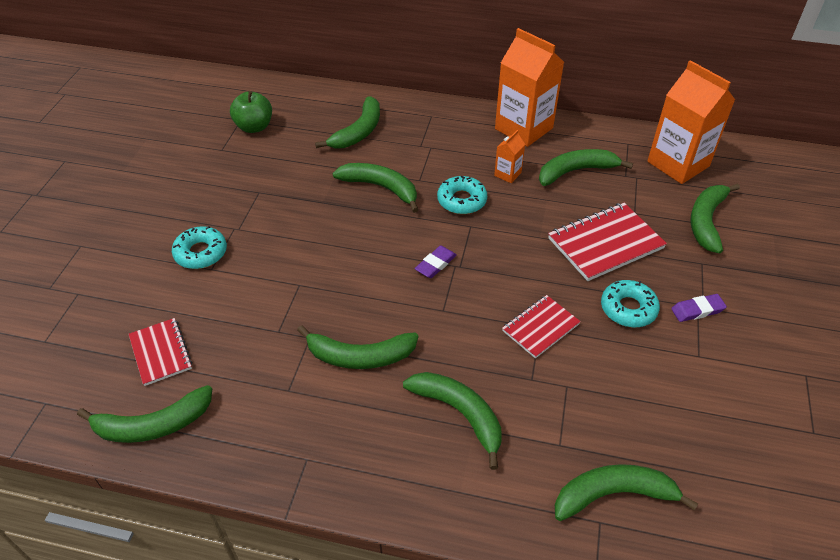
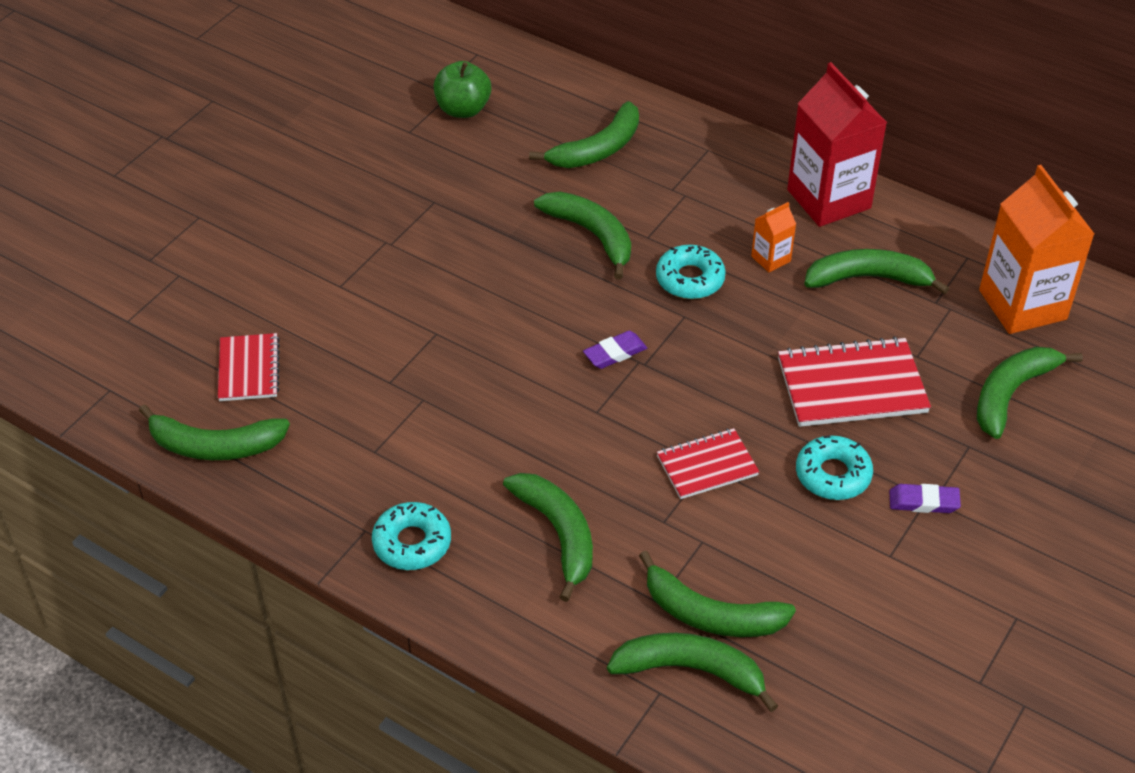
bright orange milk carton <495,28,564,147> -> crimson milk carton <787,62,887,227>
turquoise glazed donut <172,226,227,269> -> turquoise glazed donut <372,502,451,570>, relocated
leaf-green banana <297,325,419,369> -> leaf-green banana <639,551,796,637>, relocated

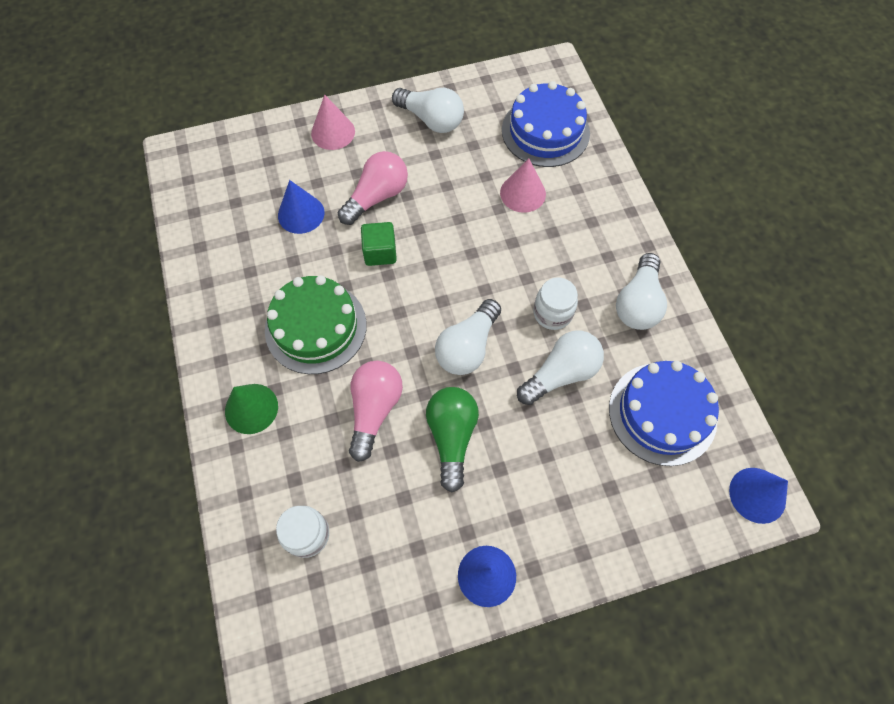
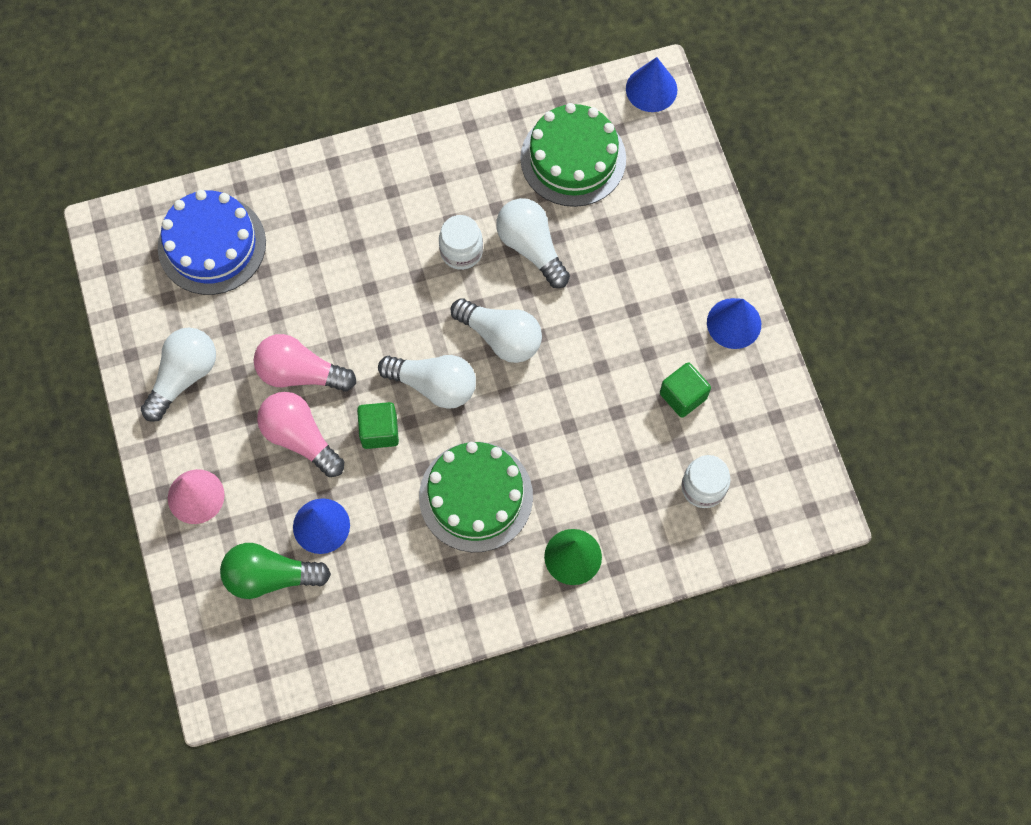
pink cone <500,159,546,213> -> none
snow-white light bulb <616,253,667,330> -> snow-white light bulb <378,355,476,409>, relocated
pink light bulb <349,361,403,462> -> pink light bulb <254,334,356,392>, relocated
cobalt gateau <609,361,719,466> -> leaf-green gateau <520,103,626,207>
leaf-green light bulb <426,387,479,492> -> leaf-green light bulb <220,543,331,599>, relocated
none -> leaf-green cube <660,362,711,418>

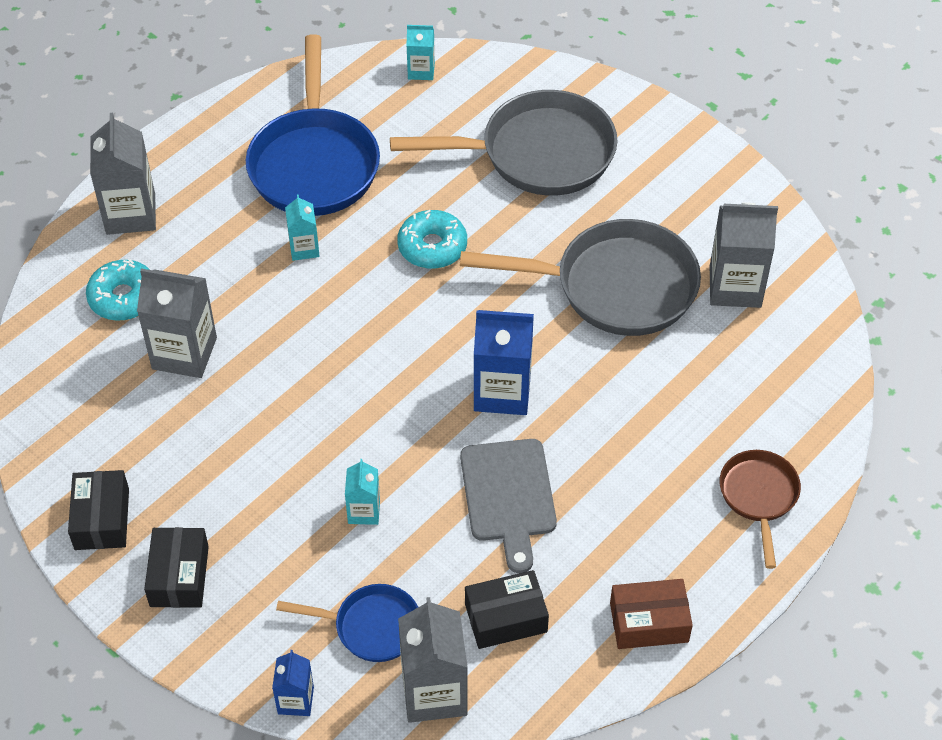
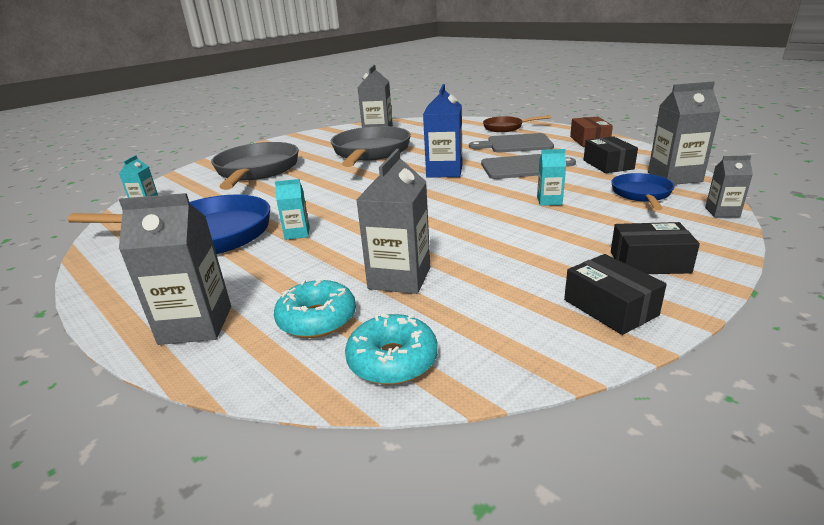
turquoise glazed donut <397,210,467,269> -> turquoise glazed donut <345,314,438,385>, relocated
jet-black package <68,470,129,550> -> jet-black package <564,254,667,335>, 60 degrees clockwise
cobalt milk carton <272,650,314,716> -> ash-grey milk carton <705,155,753,217>
none -> ash-grey chopping board <469,133,554,152>

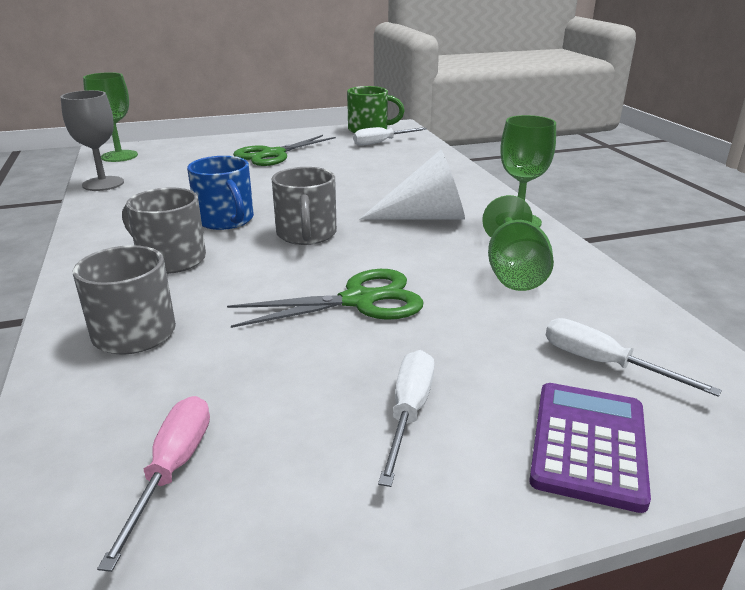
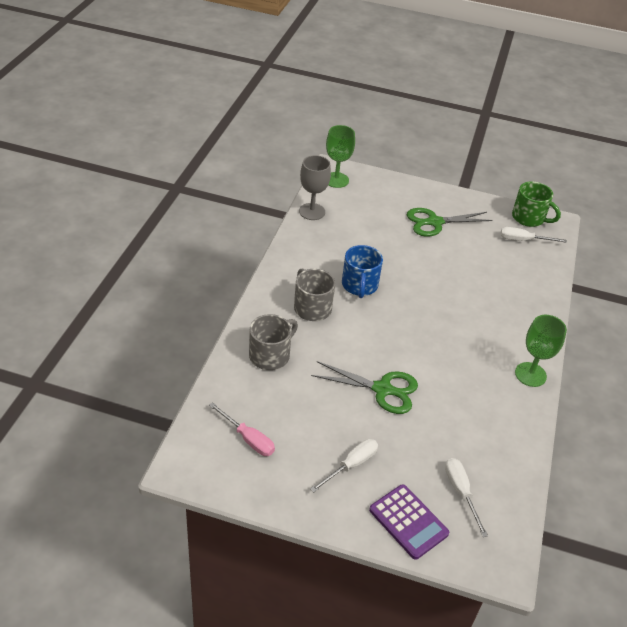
snow-white cone <359,150,465,220> -> none
ash-grey mug <272,167,337,245> -> none
leaf-green goblet <482,195,554,291> -> none
purple pocket calculator <529,383,651,513> -> purple pocket calculator <369,484,449,560>, 90 degrees clockwise
pink flat screwdriver <97,396,210,572> -> pink flat screwdriver <209,402,275,456>, 90 degrees clockwise

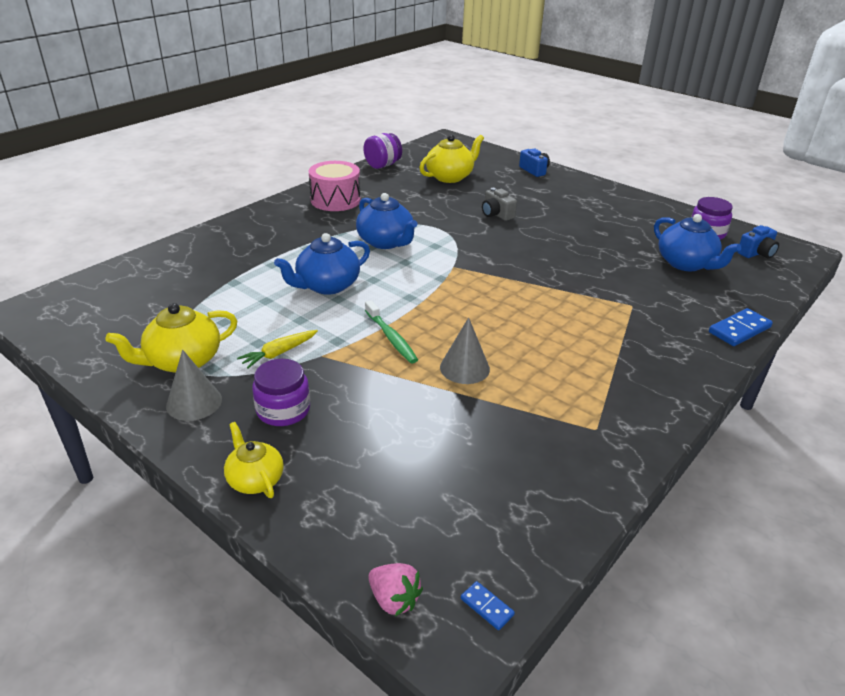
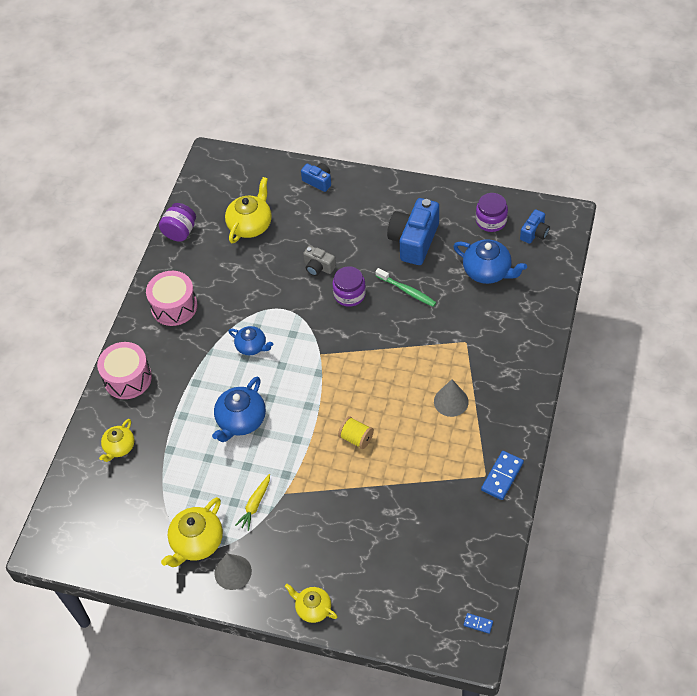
cobalt teapot <356,193,417,249> -> cobalt teapot <228,326,273,355>, x0.64
leaf-green toothbrush <365,300,418,363> -> leaf-green toothbrush <375,268,437,307>, relocated
cobalt domino piece <709,308,773,346> -> cobalt domino piece <481,451,524,500>, relocated
ash-grey cone <440,317,490,384> -> ash-grey cone <434,379,469,417>, relocated
purple jar <252,359,310,426> -> purple jar <333,266,366,307>, relocated
pink toy strawberry <368,563,423,616> -> none
none -> cobalt camera <387,198,439,265>
none -> pink snare drum <97,342,152,399>
none -> yellow bobbin <338,416,374,449>
none -> yellow teapot <99,419,135,462>

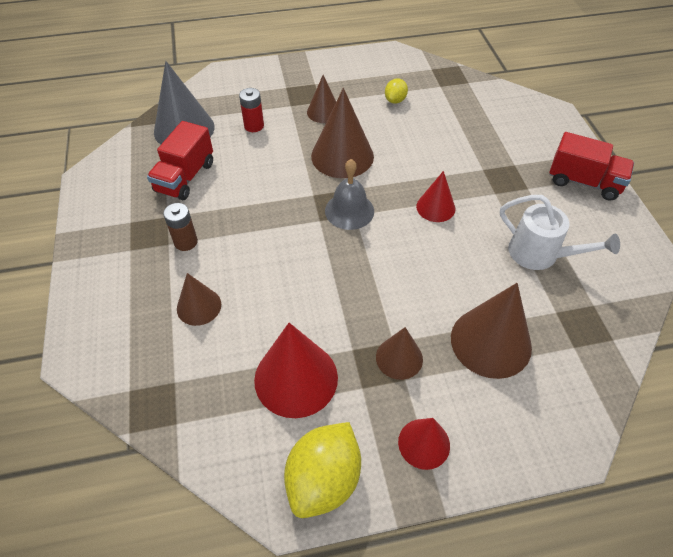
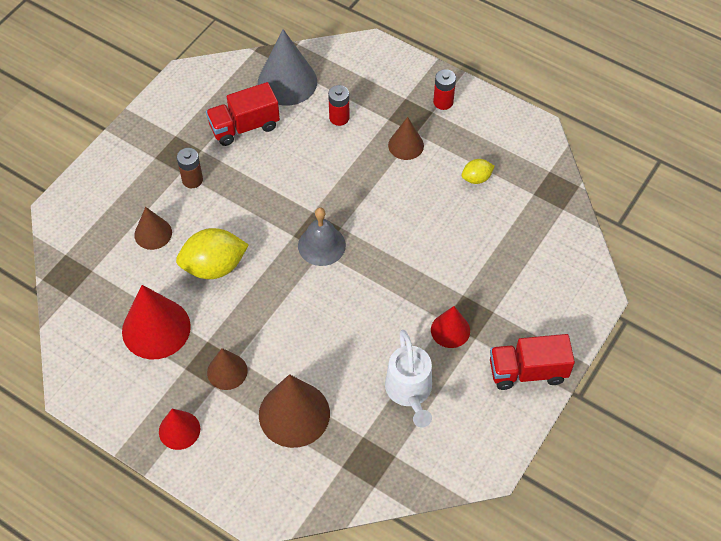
dark brown cone <311,88,374,178> -> none
crimson toy truck <549,132,634,201> -> crimson toy truck <490,334,575,390>, 105 degrees clockwise
crimson cone <416,171,455,222> -> crimson cone <431,306,470,348>, relocated
yellow lemon <284,422,361,518> -> yellow lemon <176,228,249,279>, relocated
none -> crimson battery <433,69,456,110>

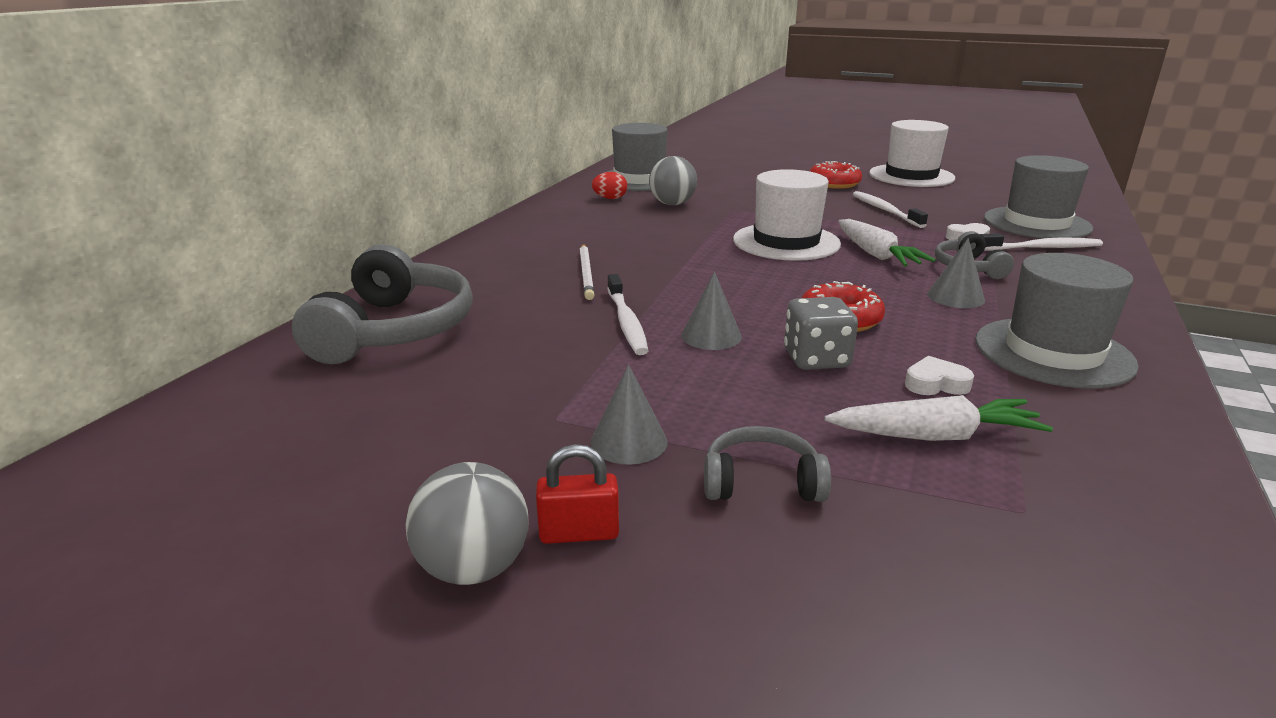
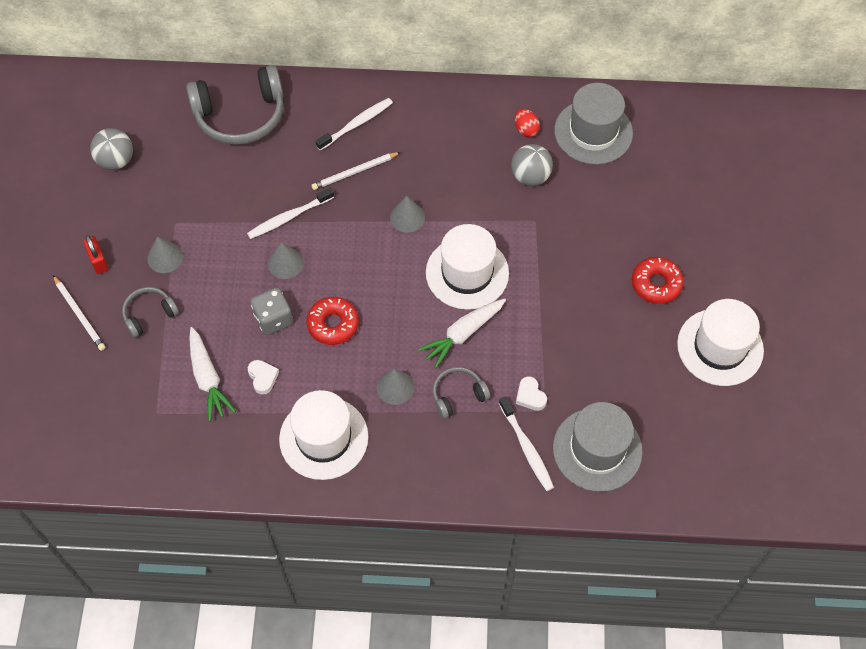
snow-white toothbrush <853,191,928,228> -> snow-white toothbrush <316,98,393,151>, relocated
ash-grey hat <975,253,1139,389> -> snow-white hat <279,390,368,480>
ash-grey headphones <704,426,831,502> -> ash-grey headphones <122,287,179,338>, 105 degrees counterclockwise
ash-grey play ball <406,462,528,585> -> ash-grey play ball <90,128,133,170>, relocated
none -> ash-grey cone <390,196,425,233>
none -> snow-white lead pencil <53,275,105,351>

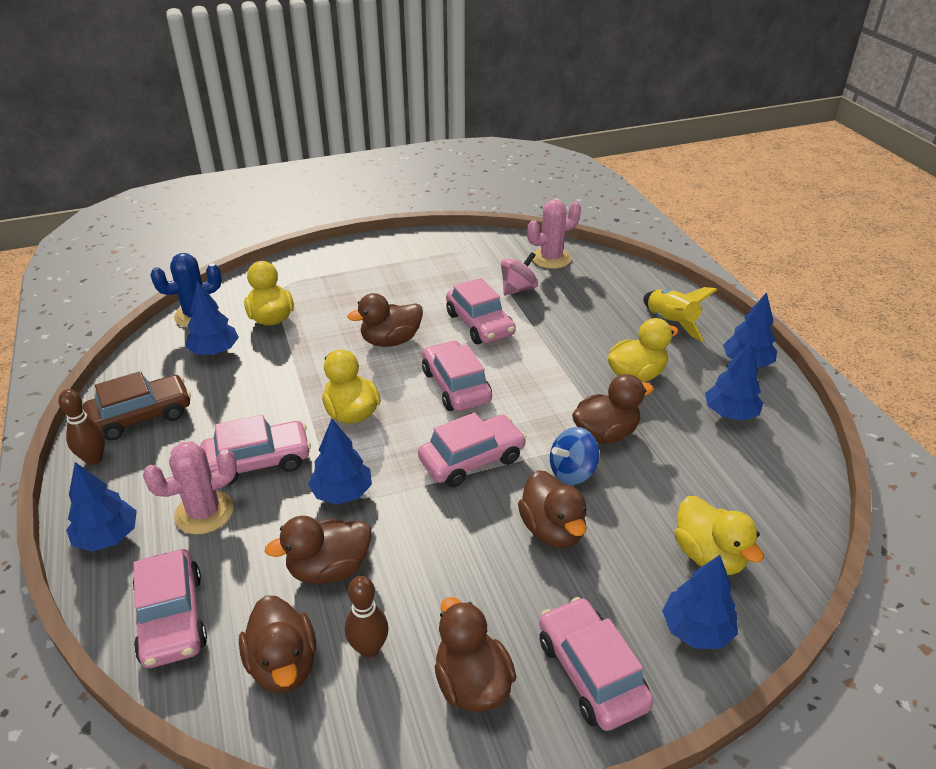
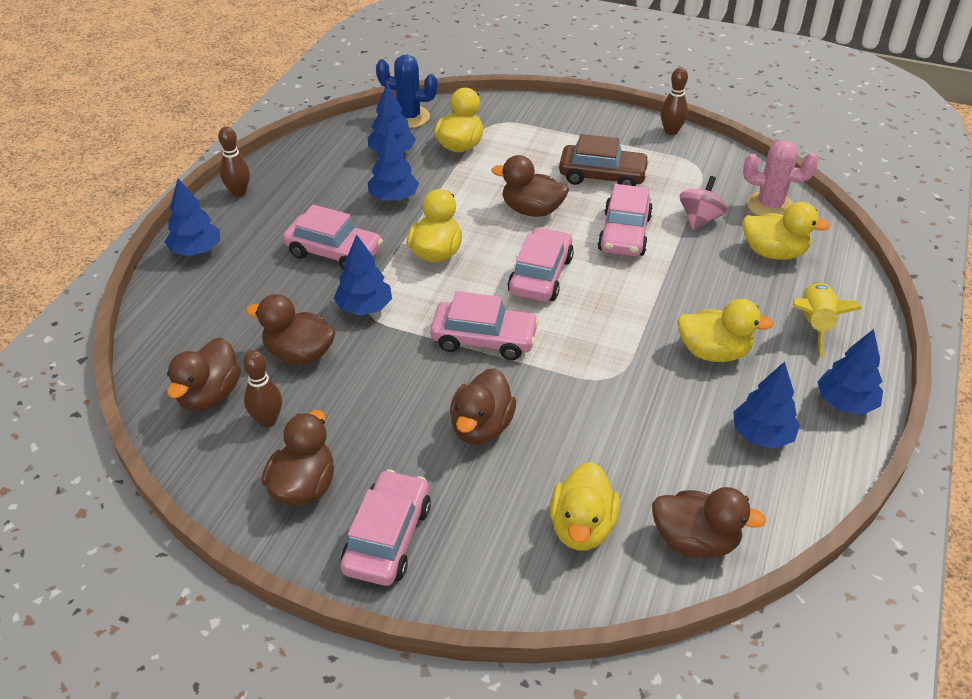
pink toy top <501,252,538,295> -> pink toy top <680,176,728,230>, 60 degrees counterclockwise
dark brown automobile <83,371,191,441> -> dark brown automobile <559,134,650,186>, relocated
dark brown duck <572,374,653,443> -> dark brown duck <652,487,766,558>, relocated
cobalt toy top <550,427,599,485> -> none
pink saguaro cactus <143,441,237,535> -> none
pink automobile <132,549,207,668> -> none
cobalt fir tree <662,555,738,649> -> cobalt fir tree <368,126,419,201>, relocated
none -> dark brown bowling pin <661,67,688,135>
none -> yellow duck <742,202,830,260>

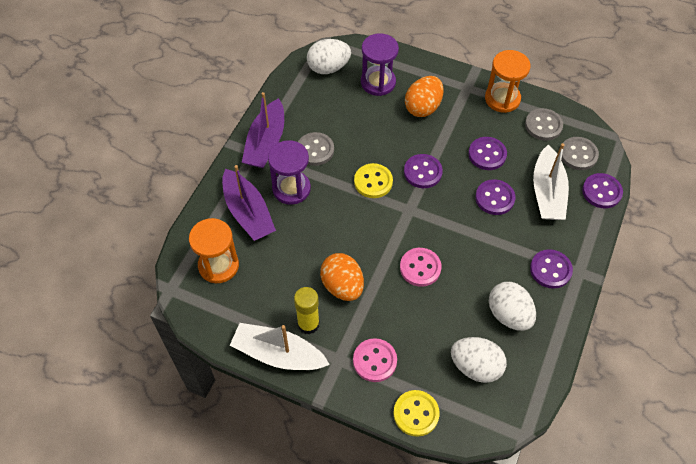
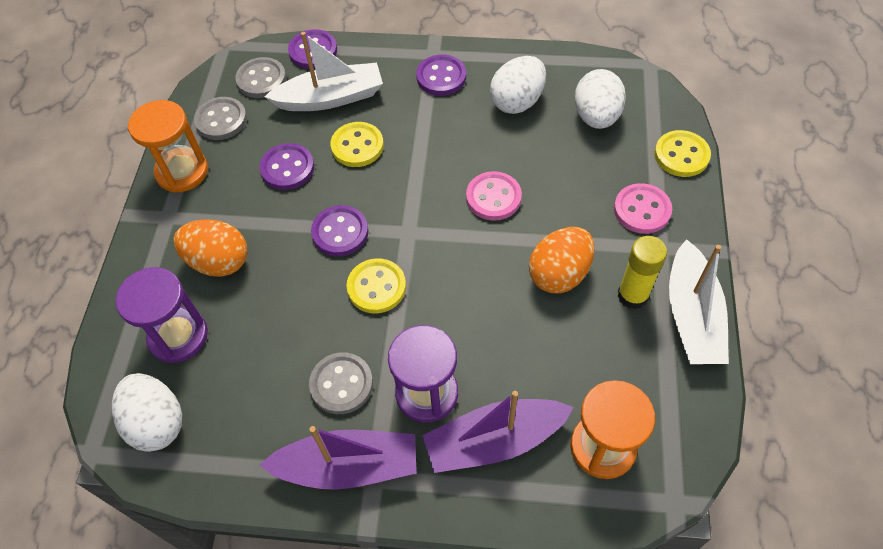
purple boat <222,165,276,241> -> purple boat <422,391,574,473>, 150 degrees counterclockwise
purple shirt button <475,179,515,215> -> yellow shirt button <330,122,384,167>

